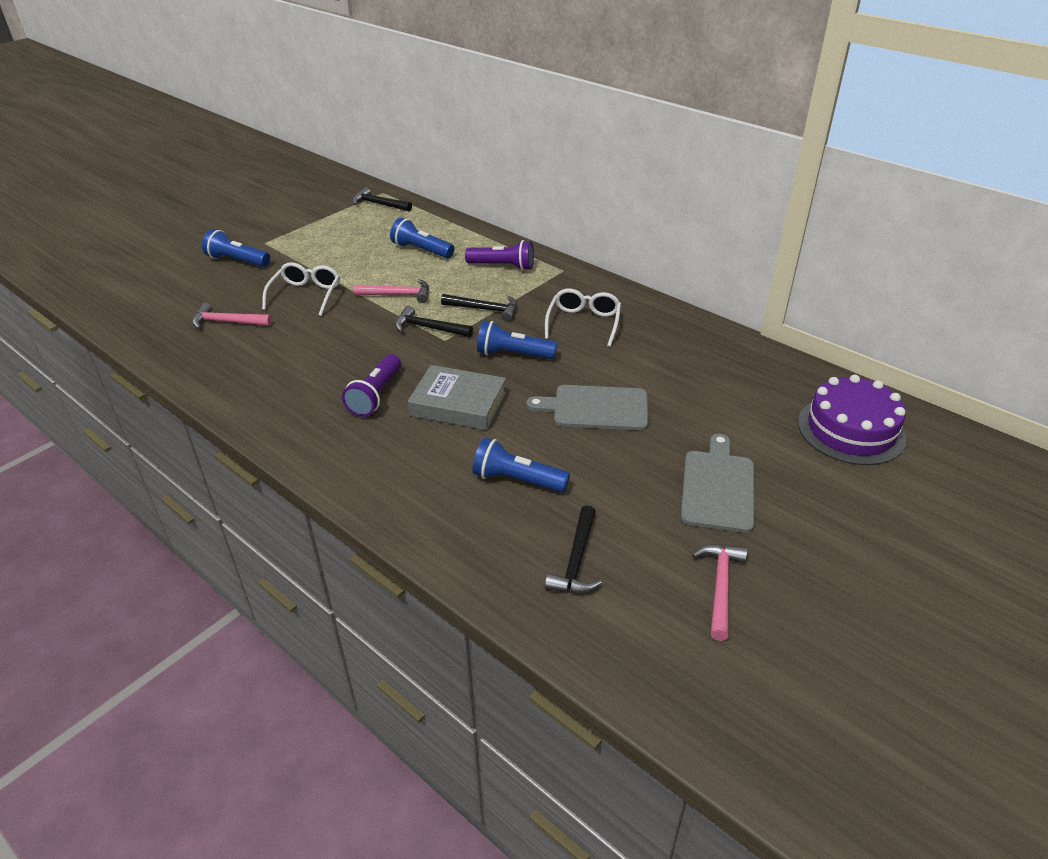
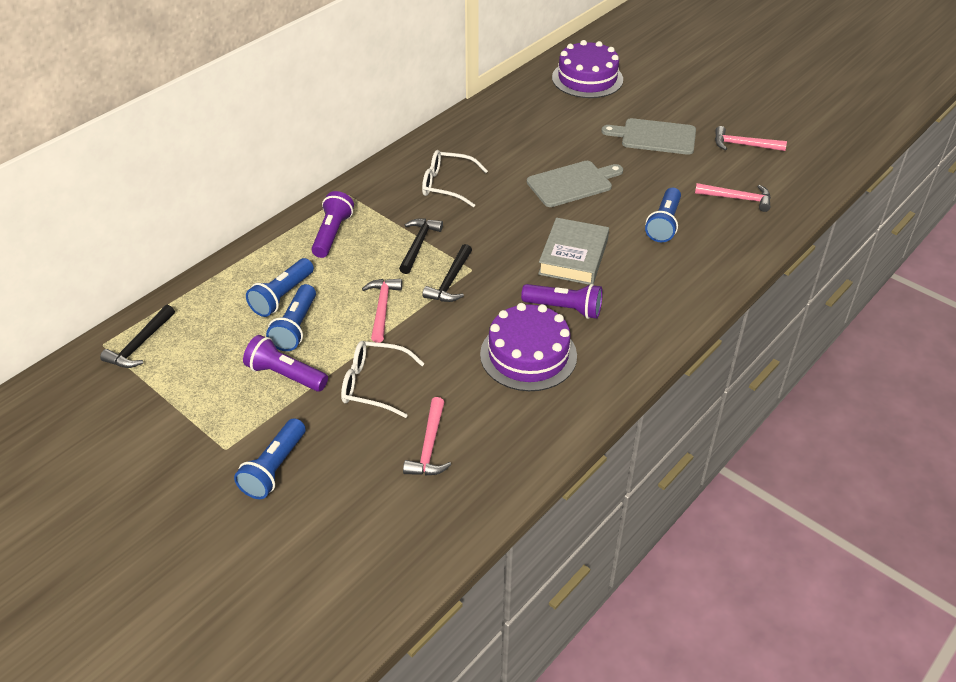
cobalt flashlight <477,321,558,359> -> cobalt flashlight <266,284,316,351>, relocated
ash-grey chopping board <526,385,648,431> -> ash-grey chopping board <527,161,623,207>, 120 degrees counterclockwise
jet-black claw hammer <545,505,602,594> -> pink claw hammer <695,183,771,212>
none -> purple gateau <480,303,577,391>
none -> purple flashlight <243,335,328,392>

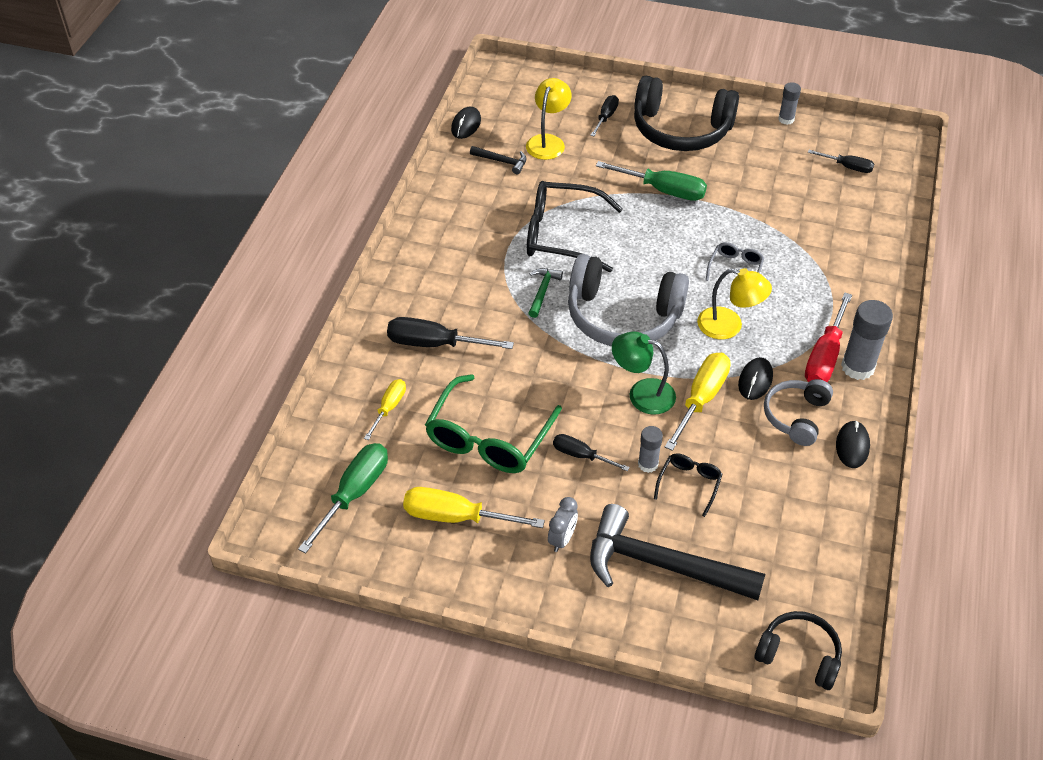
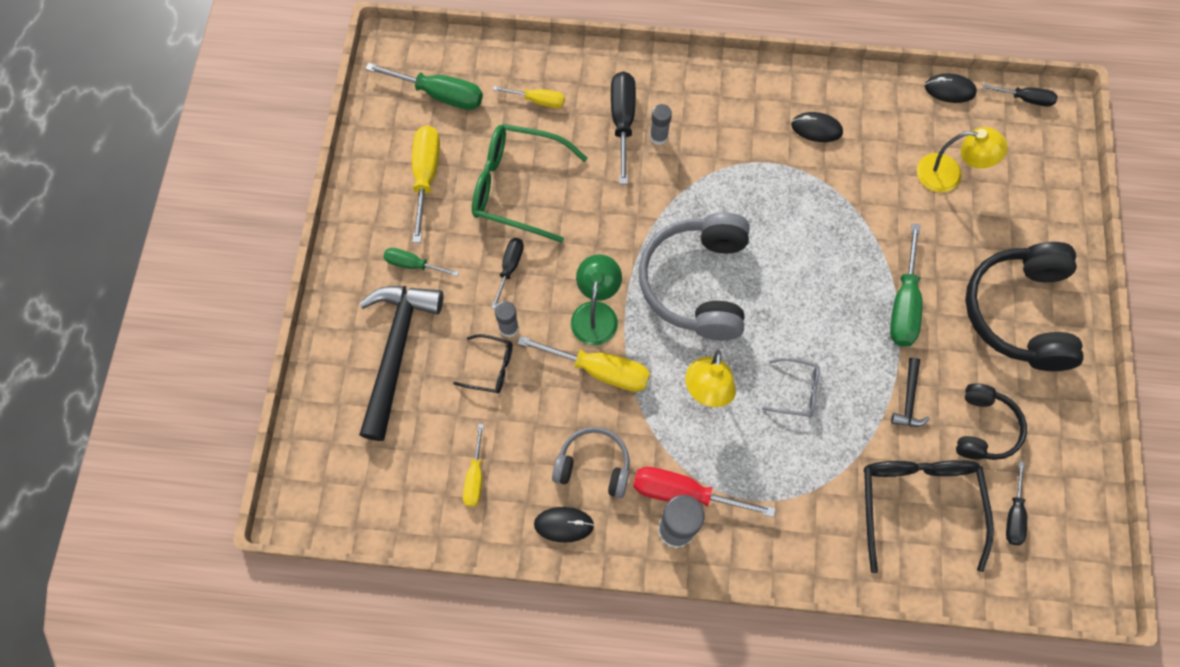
ash-grey glue <778,82,801,125> -> ash-grey glue <650,104,672,145>, relocated
jet-black flat screwdriver <590,95,619,136> -> jet-black flat screwdriver <982,84,1058,106>, relocated
jet-black claw hammer <470,146,527,174> -> jet-black claw hammer <891,358,930,427>, relocated
jet-black glasses <527,181,623,272> -> jet-black glasses <864,460,994,574>, relocated
leaf-green claw hammer <528,268,563,318> -> none
jet-black computer mouse <738,357,773,400> -> jet-black computer mouse <791,112,843,142>, relocated
ash-grey clock <548,497,578,552> -> leaf-green flat screwdriver <383,248,459,276>
jet-black headphones <755,611,842,690> -> jet-black headphones <956,383,1027,460>, relocated
none -> yellow flat screwdriver <463,424,484,507>

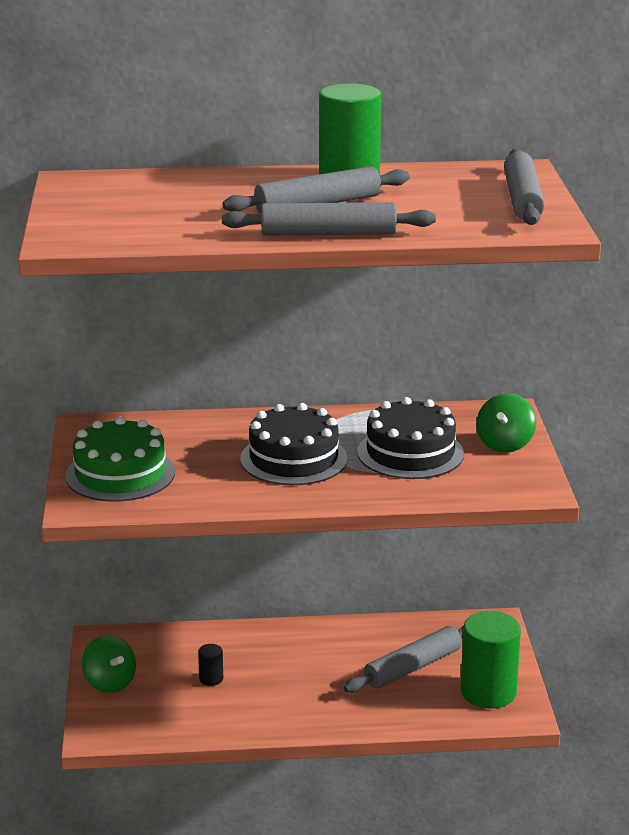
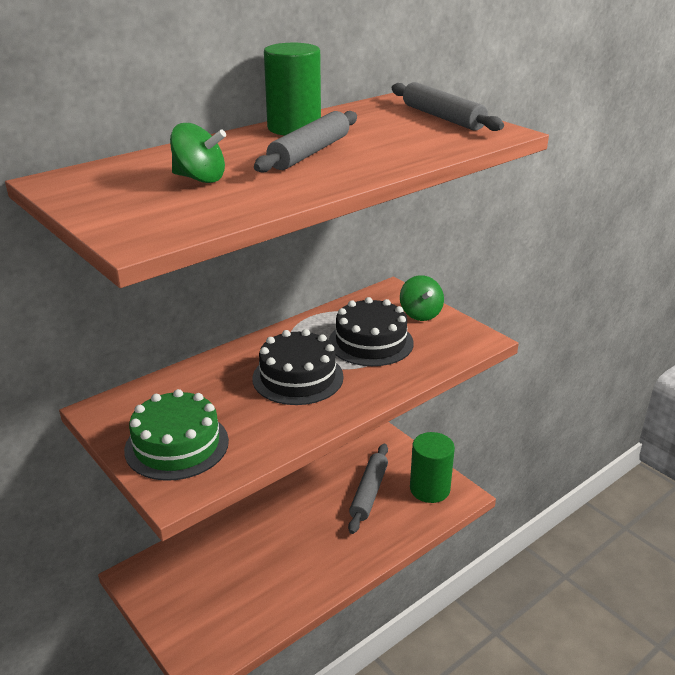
ash-grey pastry roller <222,202,436,235> -> none
leaf-green toy top <82,635,136,693> -> leaf-green toy top <170,123,226,183>, relocated
jet-black cylinder <198,644,223,686> -> none

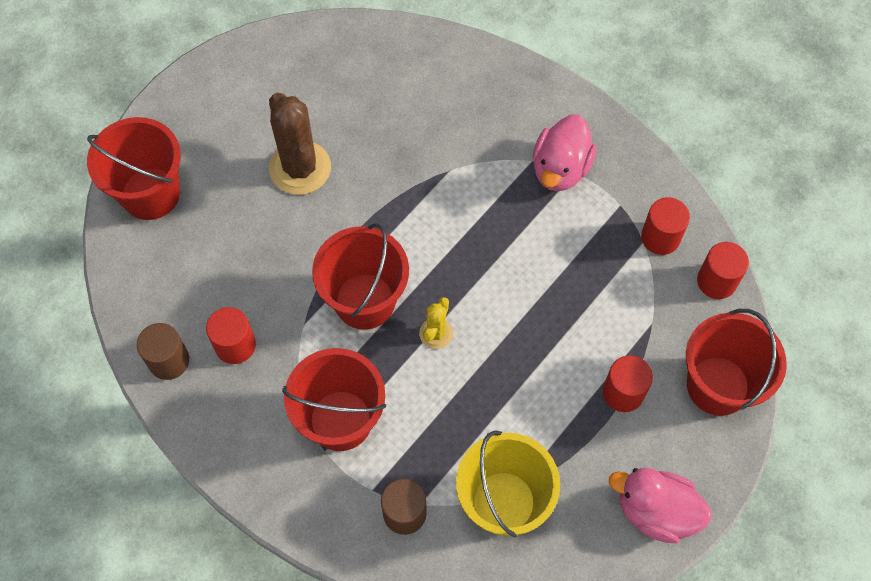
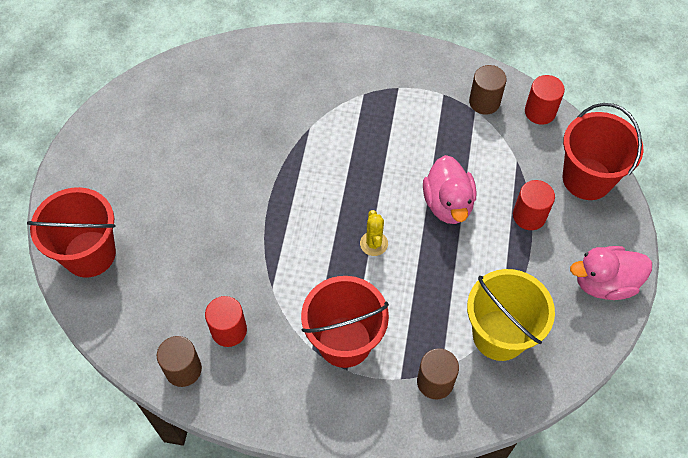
dark brown saguaro cactus <269,93,331,195> -> none
pink duck <533,114,597,191> -> pink duck <423,155,476,224>, relocated
crimson cylinder <641,197,690,255> -> dark brown cylinder <469,65,507,115>
crimson sand bucket <312,223,409,330> -> none

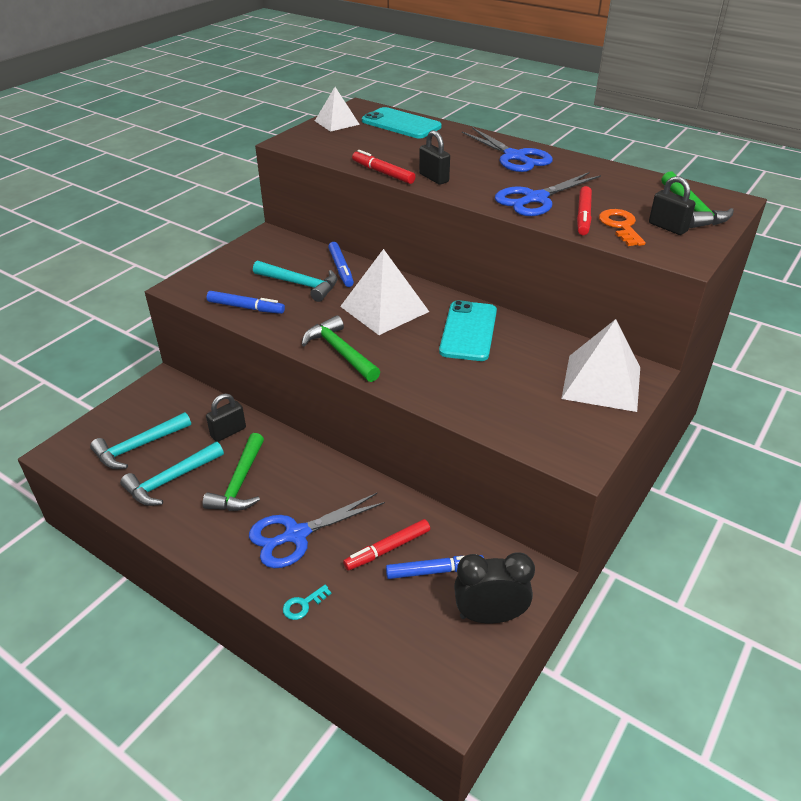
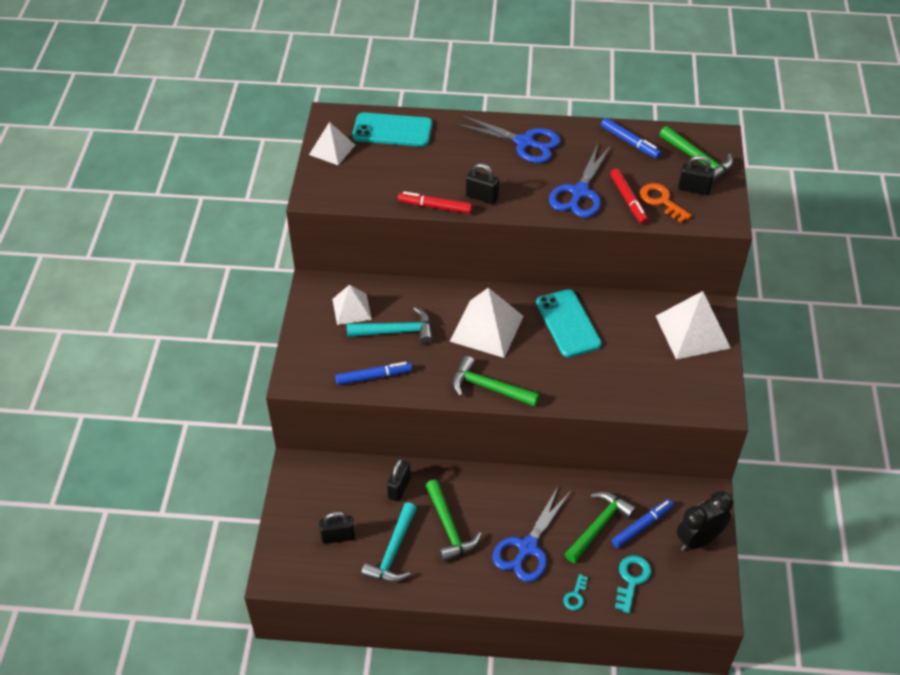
cobalt marker <328,242,354,287> -> cobalt marker <601,118,661,159>, relocated
turquoise claw hammer <90,412,191,469> -> jet-black lock <319,512,355,544>
crimson marker <343,519,430,571> -> leaf-green claw hammer <565,492,636,563>
none -> snow-white pyramid <332,285,372,325>
none -> turquoise key <615,555,652,613>

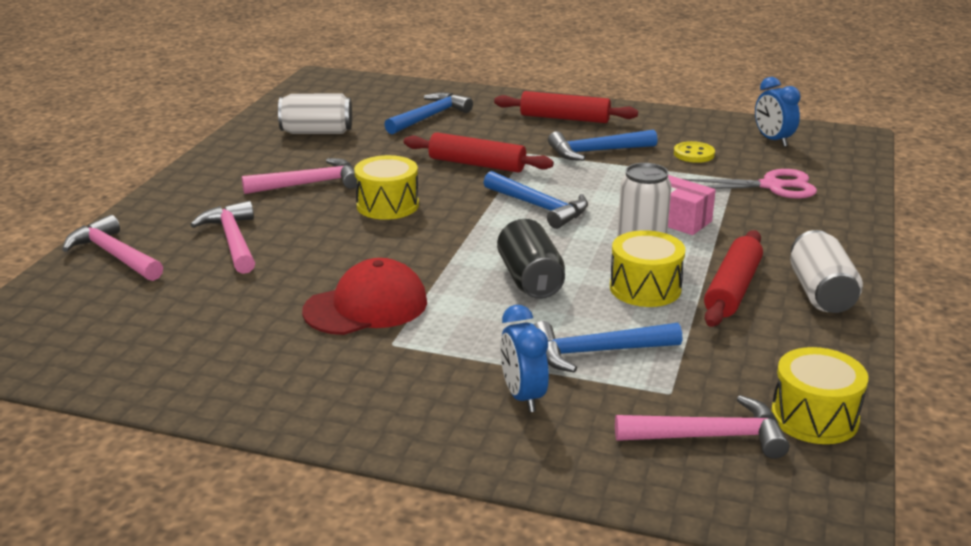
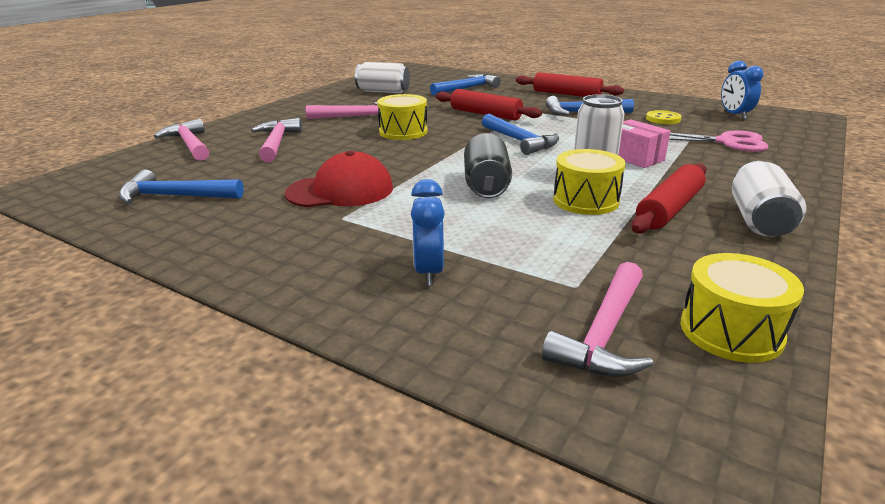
cobalt claw hammer <534,321,682,373> -> cobalt claw hammer <119,170,244,204>, relocated
pink claw hammer <615,395,789,459> -> pink claw hammer <542,262,653,377>, 105 degrees clockwise

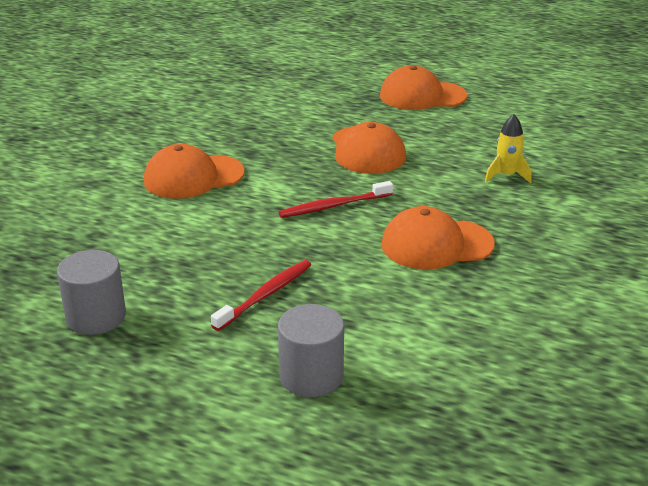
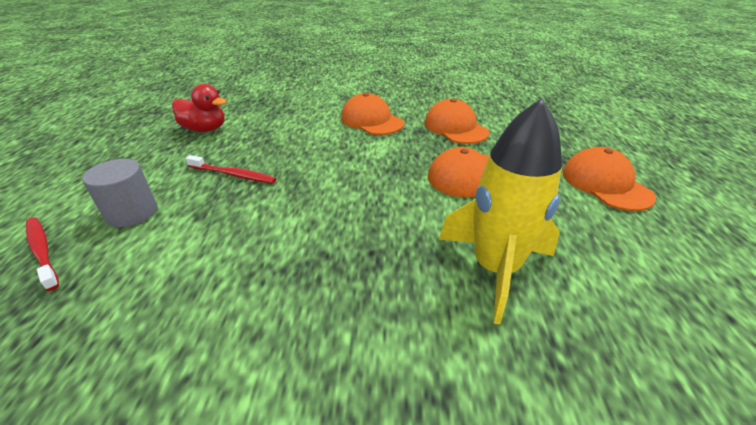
yellow rocket <485,114,532,183> -> yellow rocket <439,98,562,324>, x2.20
crimson toothbrush <279,181,393,218> -> crimson toothbrush <26,217,59,291>, relocated
bright orange cap <381,206,495,269> -> bright orange cap <425,99,490,144>, relocated
ash-grey cylinder <57,250,126,335> -> crimson duck <172,84,227,132>

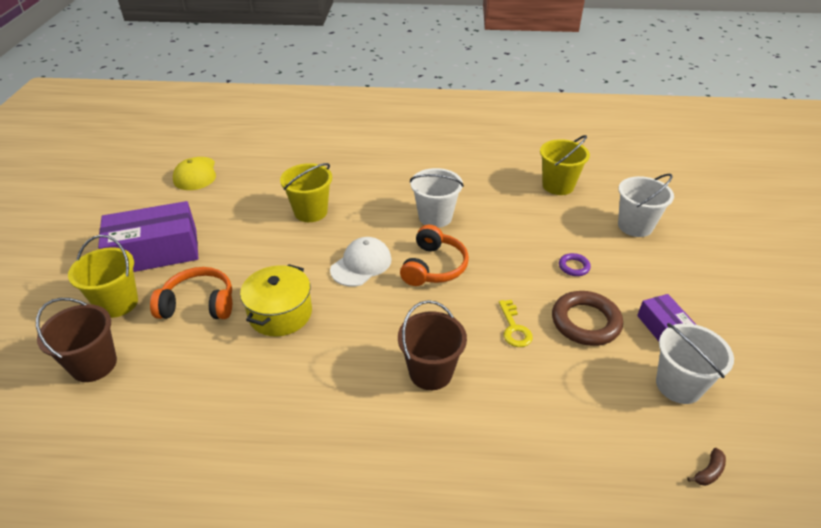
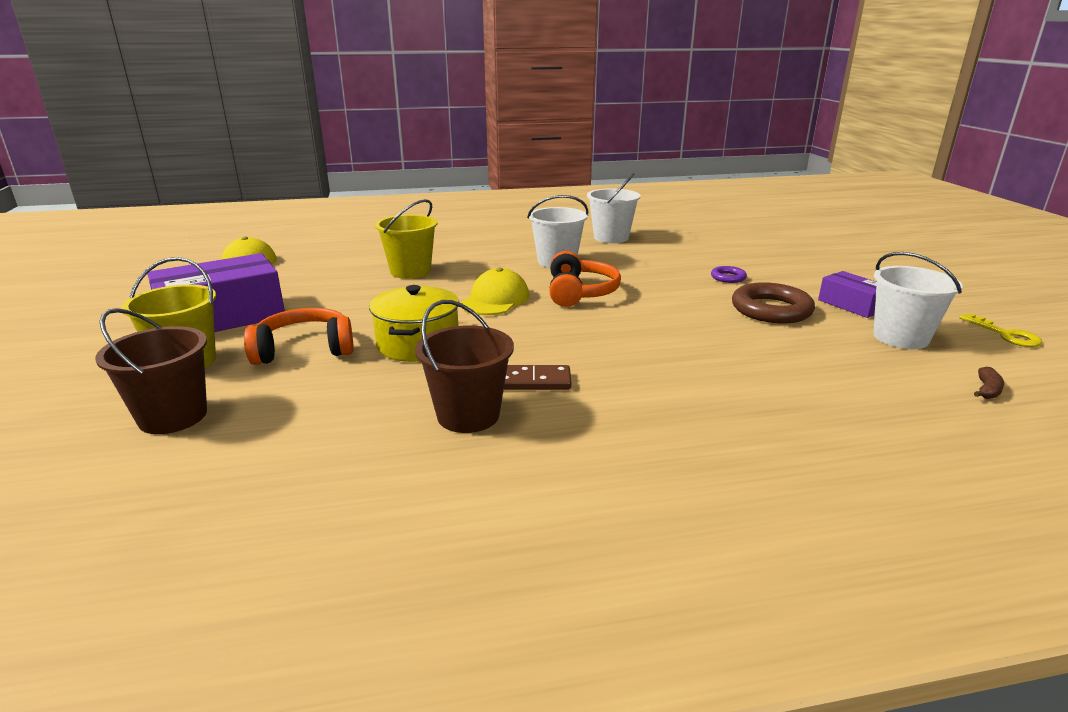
yellow sand bucket <540,135,590,195> -> none
snow-white sand bucket <618,174,674,237> -> snow-white sand bucket <587,173,641,243>, relocated
snow-white cap <330,237,392,286> -> yellow cap <460,267,529,315>
dark brown sand bucket <398,300,467,390> -> dark brown sand bucket <415,300,514,433>, relocated
yellow key <499,300,533,347> -> yellow key <959,313,1042,347>, relocated
none -> dark brown domino piece <504,365,572,390>

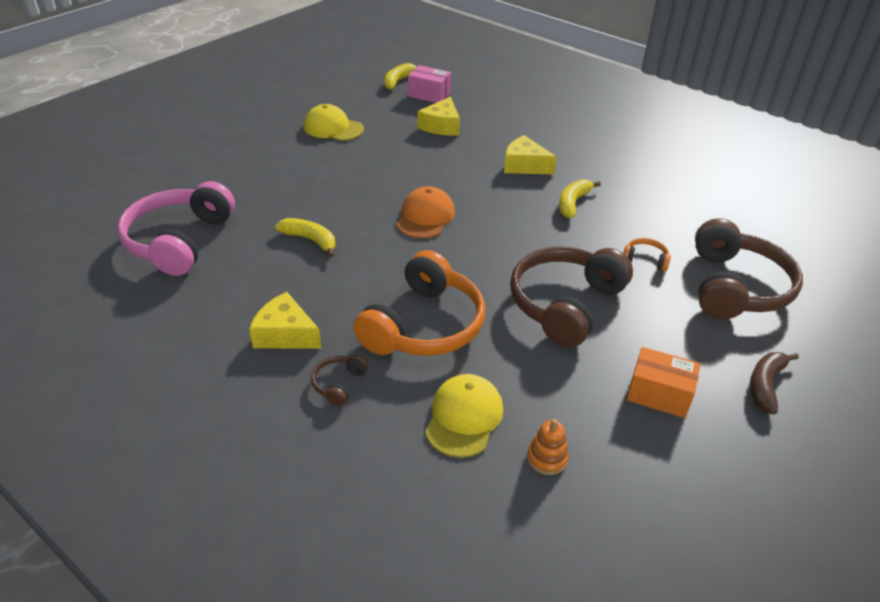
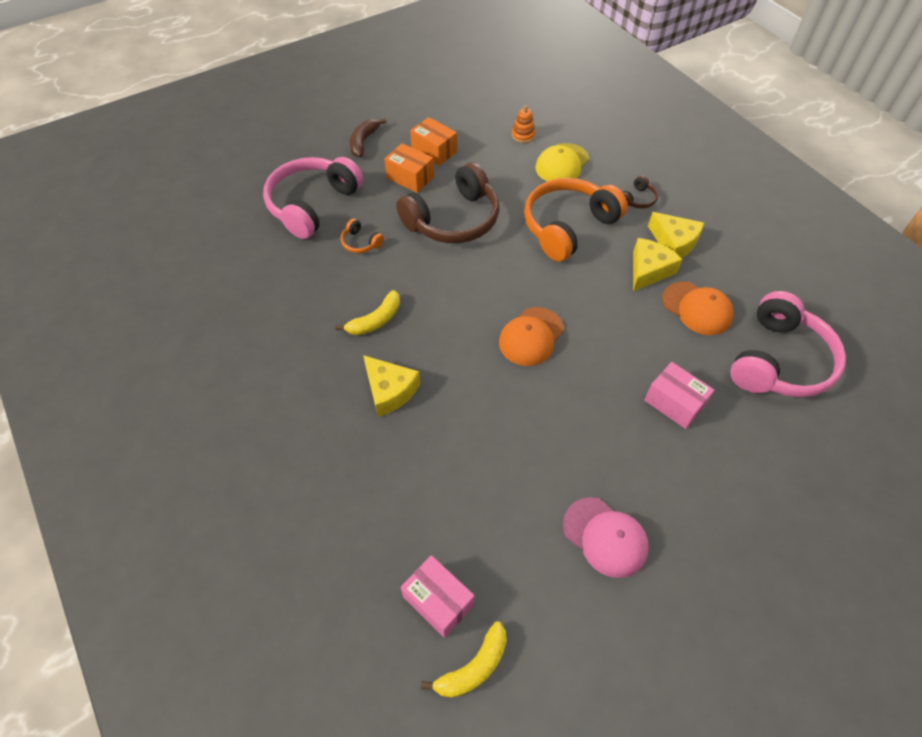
yellow cheese wedge <418,97,460,136> -> yellow cheese wedge <633,238,683,291>, relocated
yellow cap <304,104,364,141> -> pink cap <563,497,649,578>
yellow banana <275,218,335,257> -> none
dark brown headphones <695,218,803,319> -> pink headphones <263,157,363,239>
dark brown banana <750,352,799,415> -> dark brown banana <350,118,387,157>, 150 degrees clockwise
none -> bright orange package <384,143,434,193>
none -> bright orange cap <662,281,734,335>
none -> pink package <644,362,714,429>

